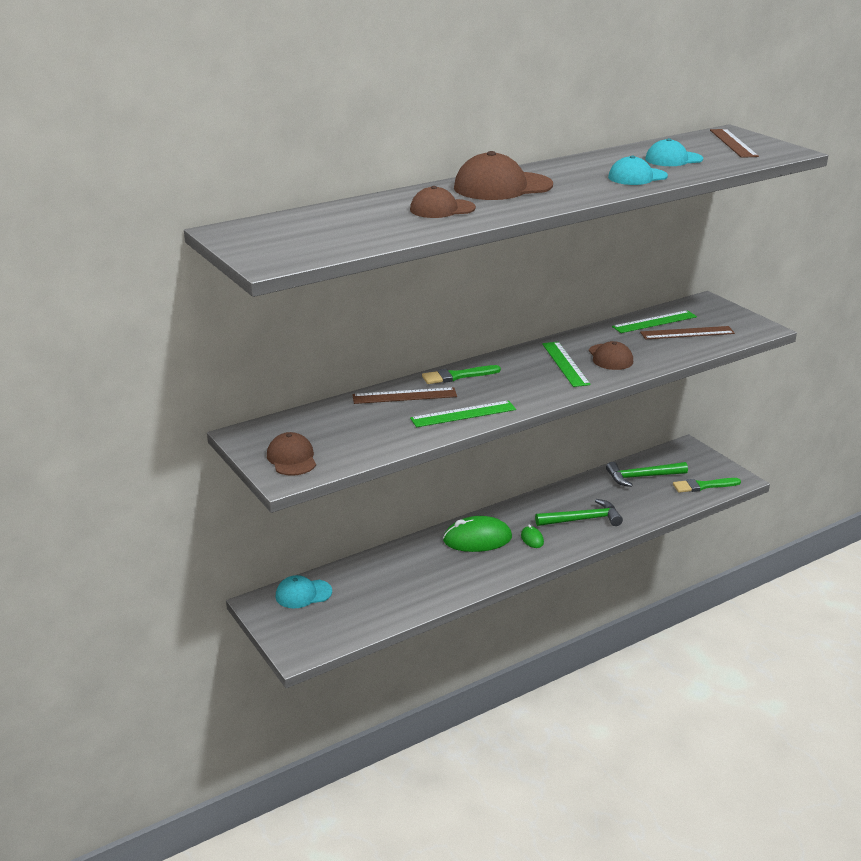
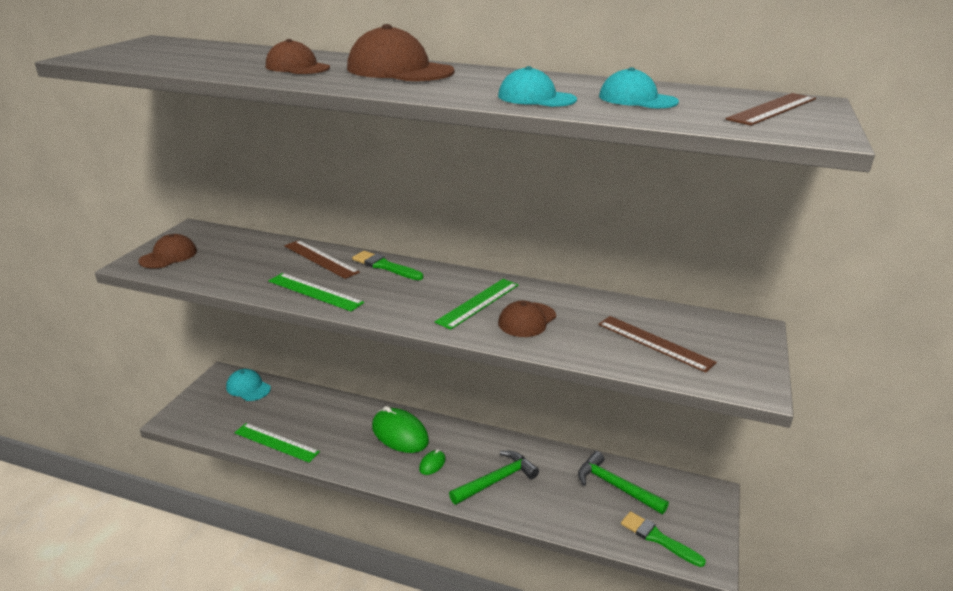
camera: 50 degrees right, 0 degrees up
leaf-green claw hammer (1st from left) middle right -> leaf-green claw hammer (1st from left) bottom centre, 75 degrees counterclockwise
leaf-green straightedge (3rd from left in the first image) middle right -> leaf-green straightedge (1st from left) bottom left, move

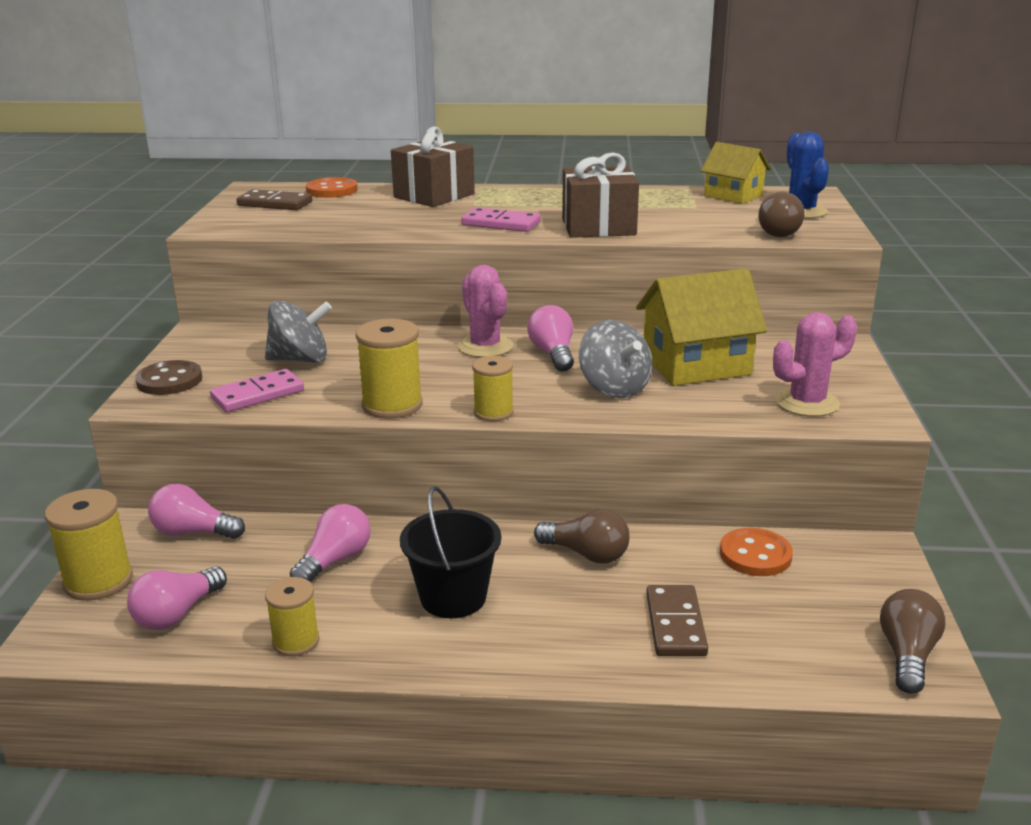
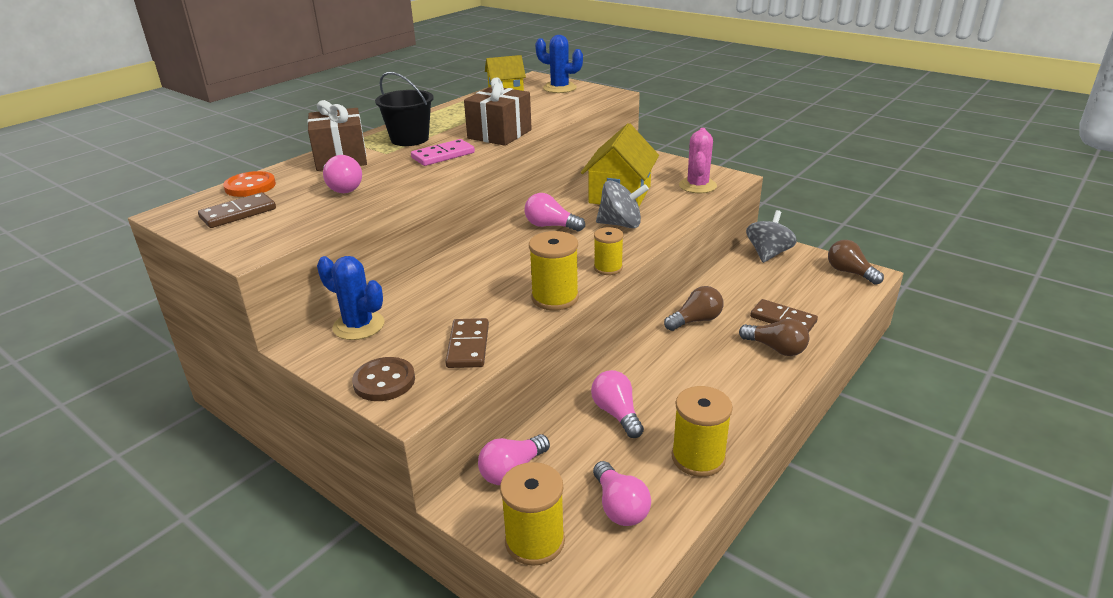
camera: 55 degrees left, 5 degrees up
rosy domino piece (1st from left) middle left -> dark brown domino piece (2nd from left) centre
grey toy top (1st from left in the first image) middle left -> grey toy top (2nd from left) middle right, move
yellow spool (2nd from left in the first image) bottom left -> yellow spool (4th from left) bottom centre, x1.54
jet-black sand bucket bottom centre -> jet-black sand bucket top centre, move
rosy cactus (1st from left) centre -> none
orange button (2nd from left) bottom right -> none
dark brown light bulb (2nd from left) top right -> dark brown light bulb (2nd from left) middle right, move
none -> blue cactus (1st from left) middle left
none -> rosy light bulb (1st from left) top left

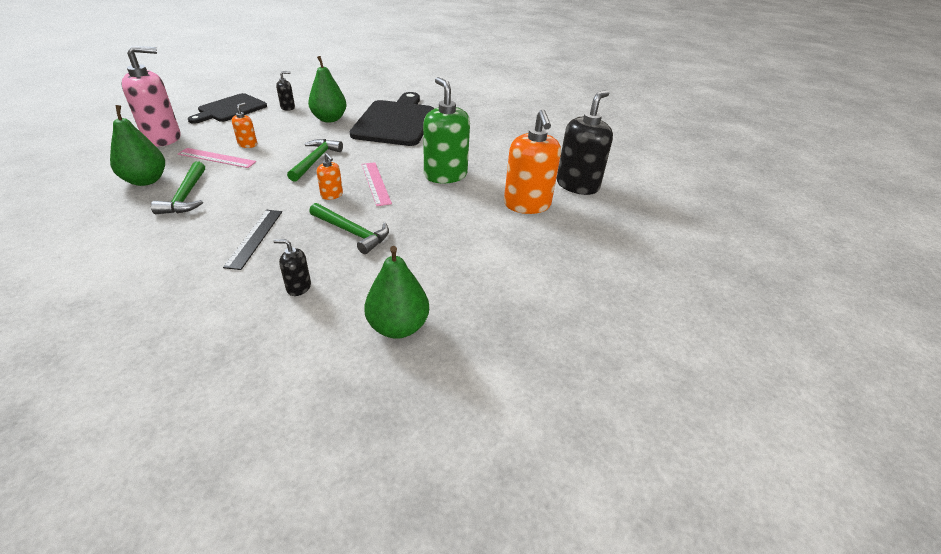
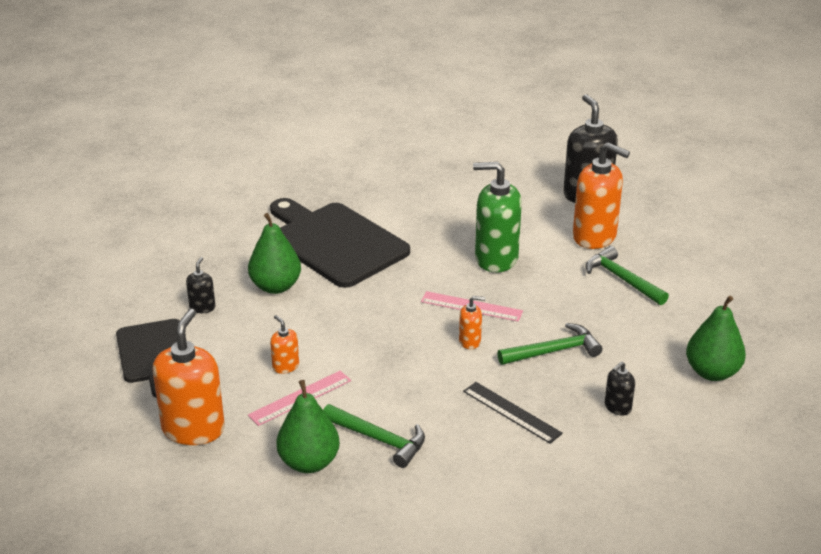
camera: 50 degrees left, 5 degrees down
rosy soap dispenser top left -> orange soap dispenser (1st from left) bottom left
leaf-green claw hammer (2nd from left in the first image) top centre -> leaf-green claw hammer (3rd from left) middle right, move

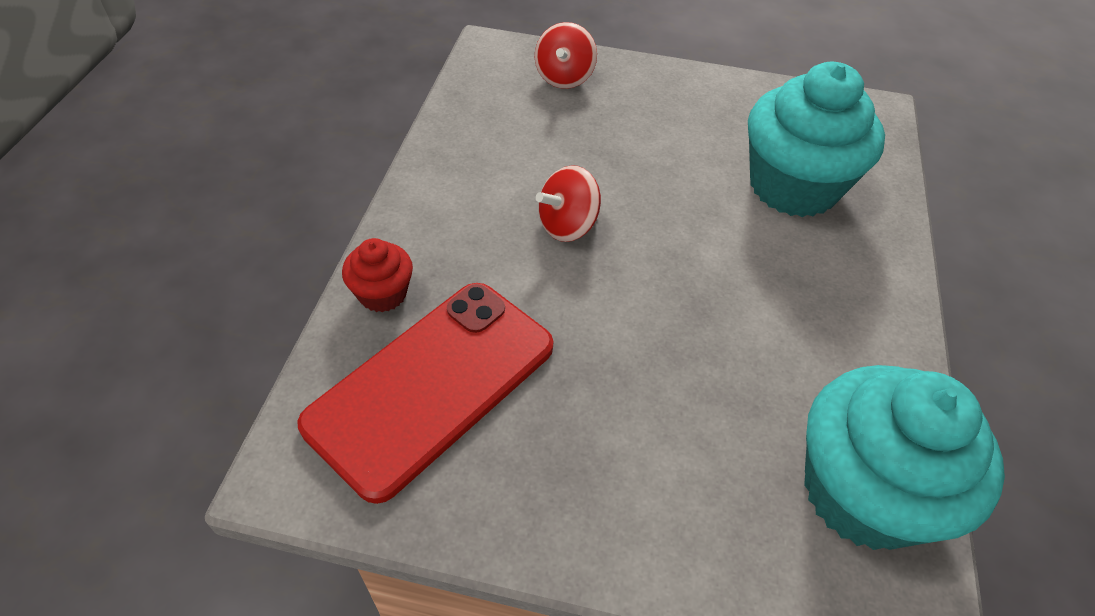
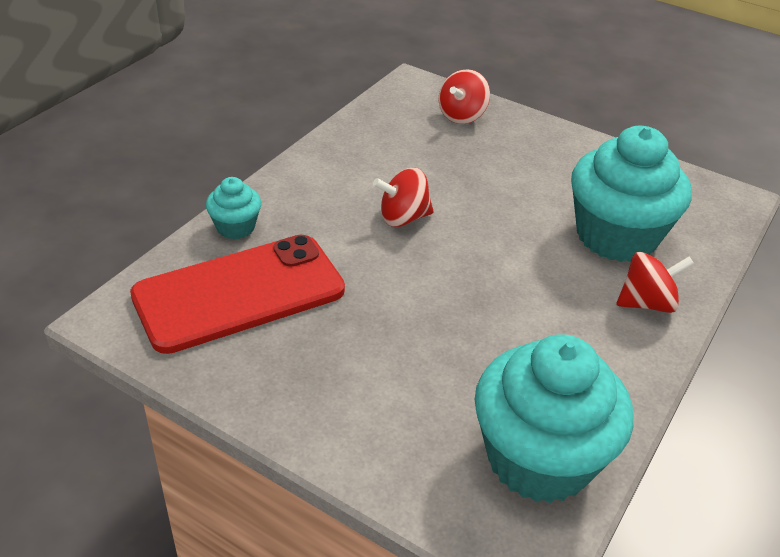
camera: 20 degrees right, 10 degrees down
red muffin centre -> aqua muffin (1st from left) middle left
none -> red toy top (3rd from left) middle right

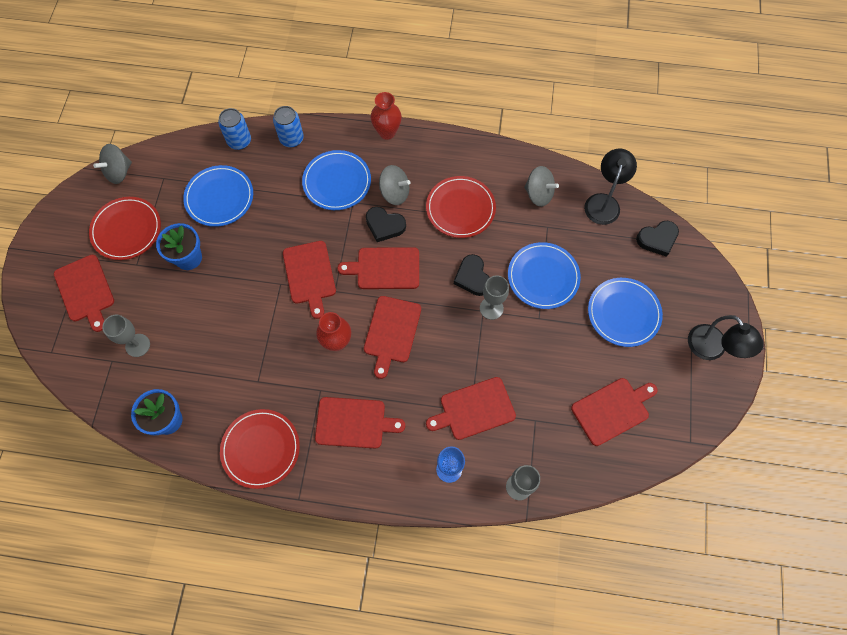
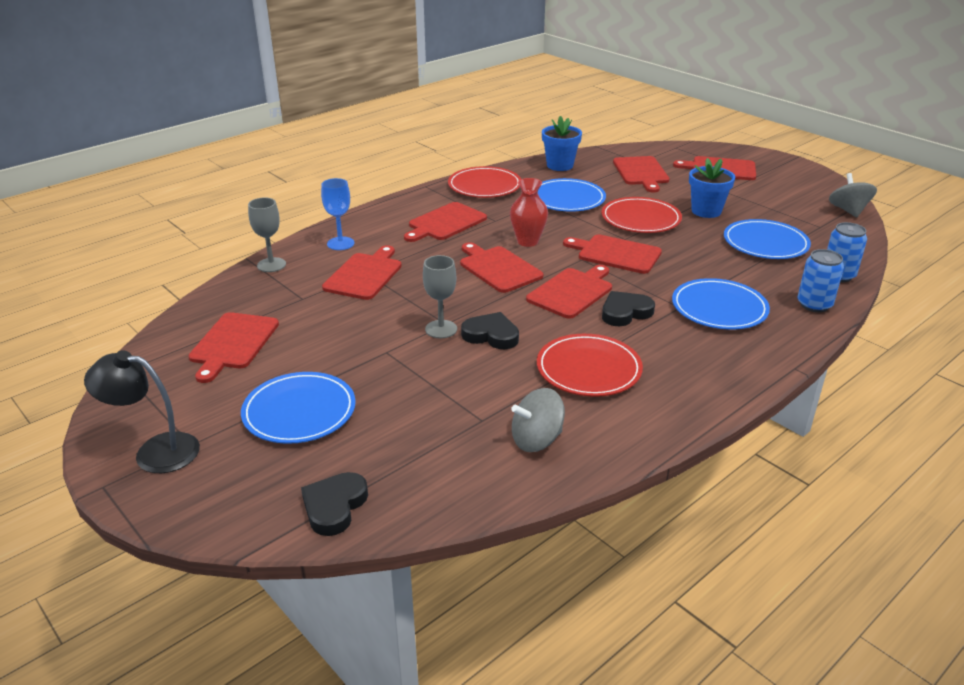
camera: 130 degrees right, 35 degrees down
red dinner plate (1st from left in the first image) middle left -> red dinner plate (3rd from left) top centre, move
grey chalice (1st from left) middle left -> red cutting board (7th from left) top centre
red flower vase (2nd from left) top centre -> none
grey toy top (2nd from left) top centre -> none
blue dinner plate (3rd from left in the first image) centre -> blue dinner plate (2nd from left) top centre, move
jet-black desk lamp (1st from left) top right -> none

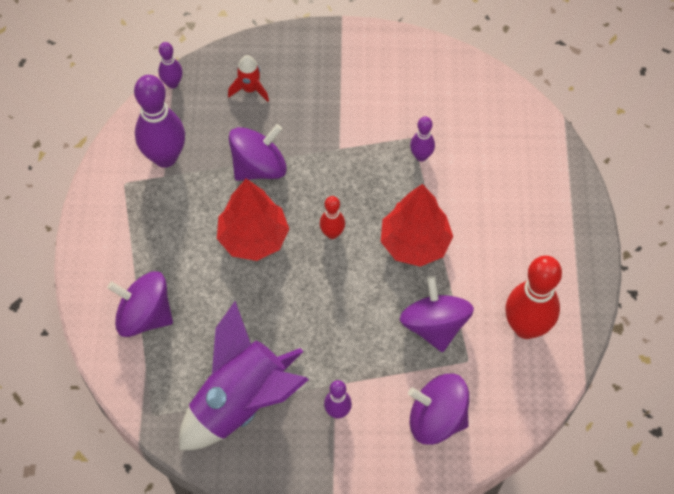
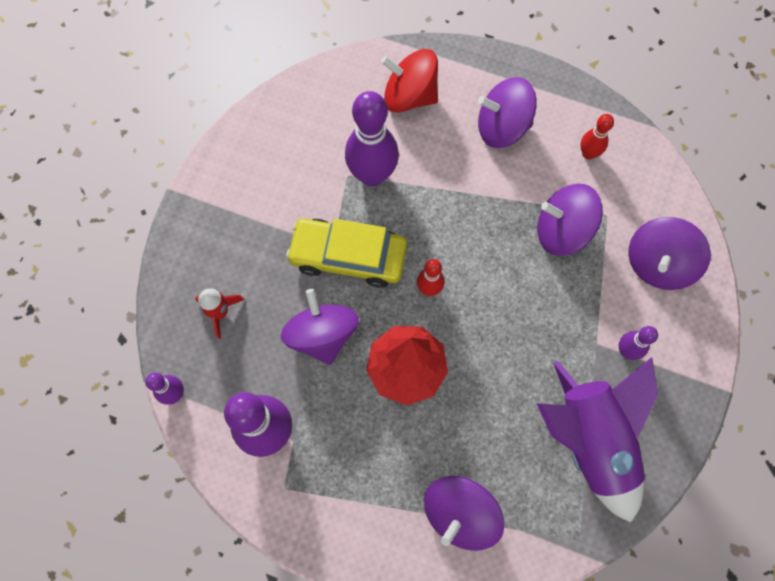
camera: 70 degrees left, 10 degrees up
red tree (2nd from left) centre -> none
violet tenpin (4th from left in the first image) top centre -> violet tenpin (3rd from left) top centre, x1.98
red tenpin (2nd from left) middle right -> red tenpin (2nd from left) top right, x0.51
none -> yellow toy car centre
none -> red toy top top centre
none -> violet toy top (3rd from left) top centre

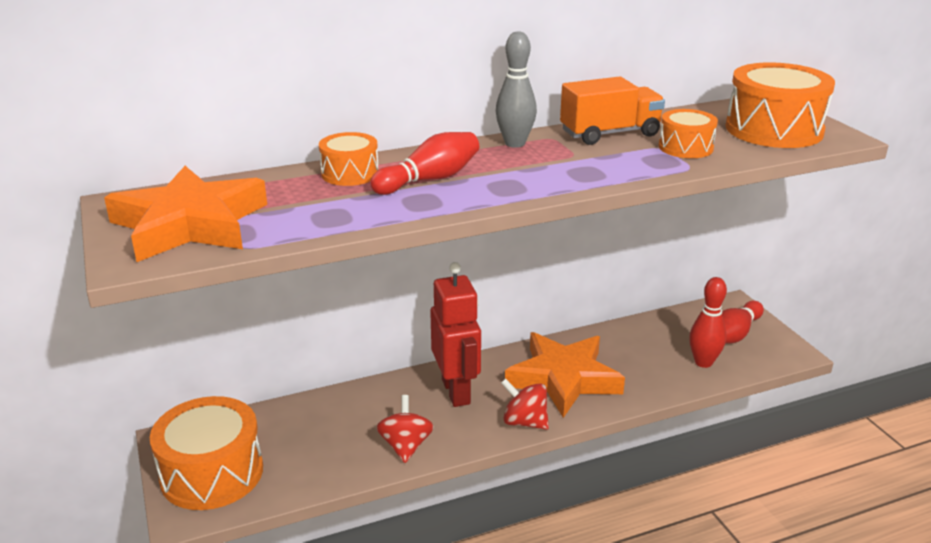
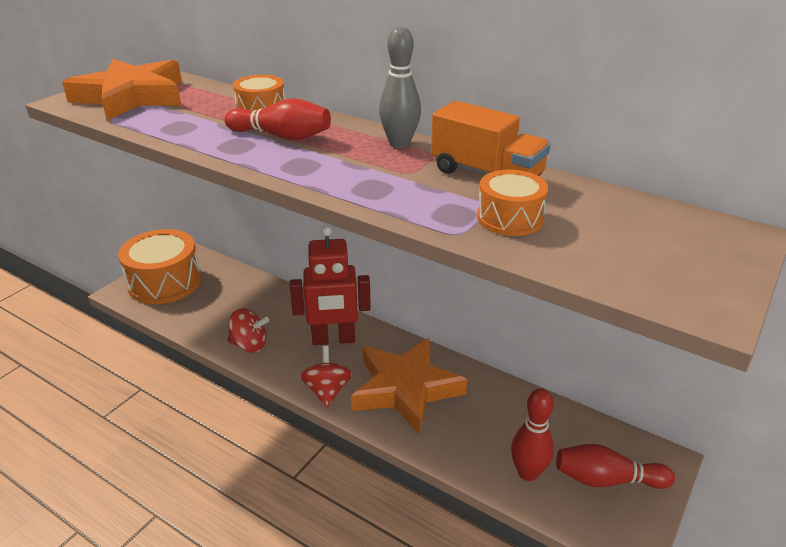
camera: 55 degrees right, 5 degrees up
red toy top (1st from left) bottom centre -> red toy top (1st from left) middle left, 45 degrees clockwise
red robot centre, 45 degrees clockwise
orange snare drum (4th from left) top right -> none

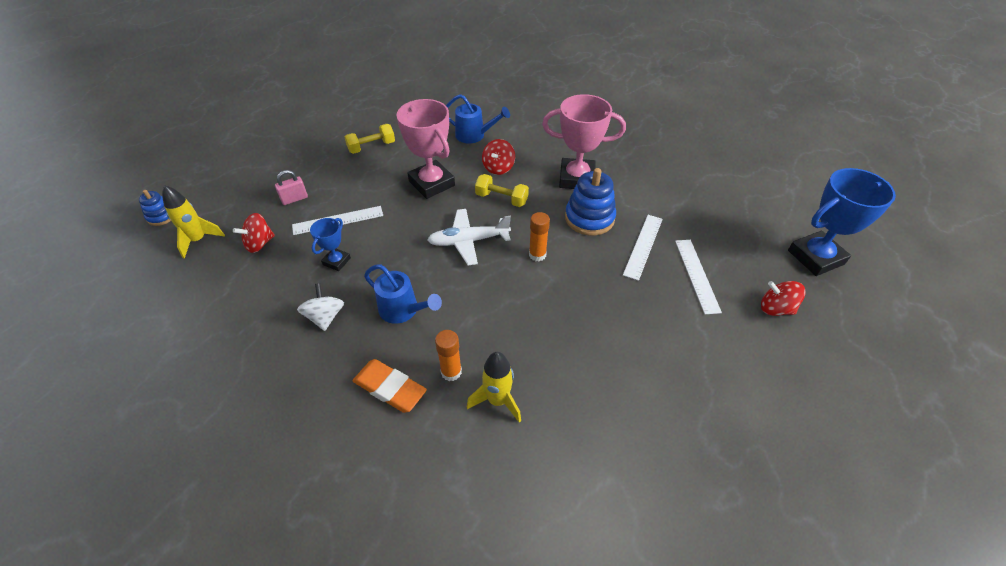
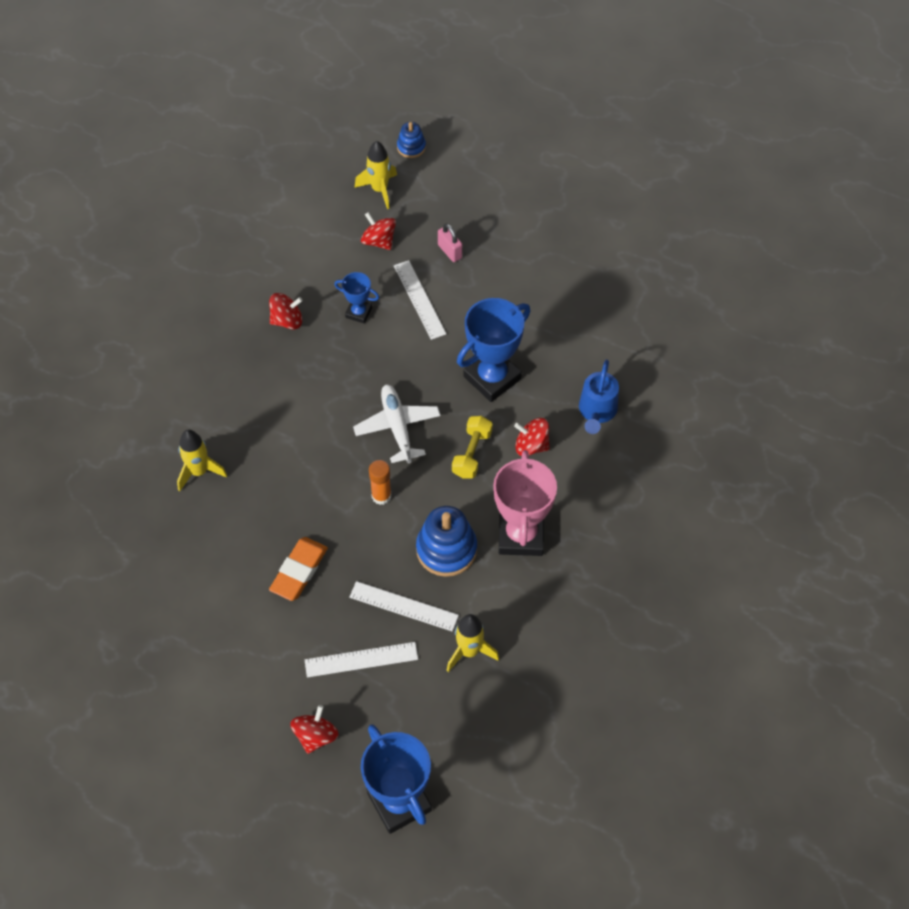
camera: 85 degrees right, 10 degrees up
snow-white toy top middle left -> red toy top (1st from left) middle left
yellow free weight (1st from left) top centre -> none
orange gum eraser bottom centre -> orange gum eraser middle left, move
blue watering pot (1st from left) centre -> none
rosy prize cup (1st from left) top centre -> blue prize cup (3rd from left) centre
orange glue (1st from left) centre -> none
none -> yellow rocket (3rd from left) bottom centre

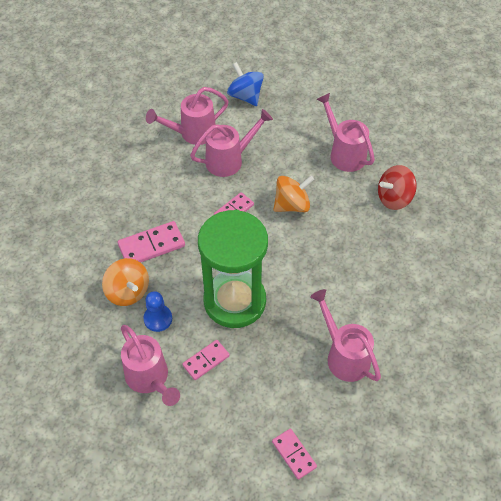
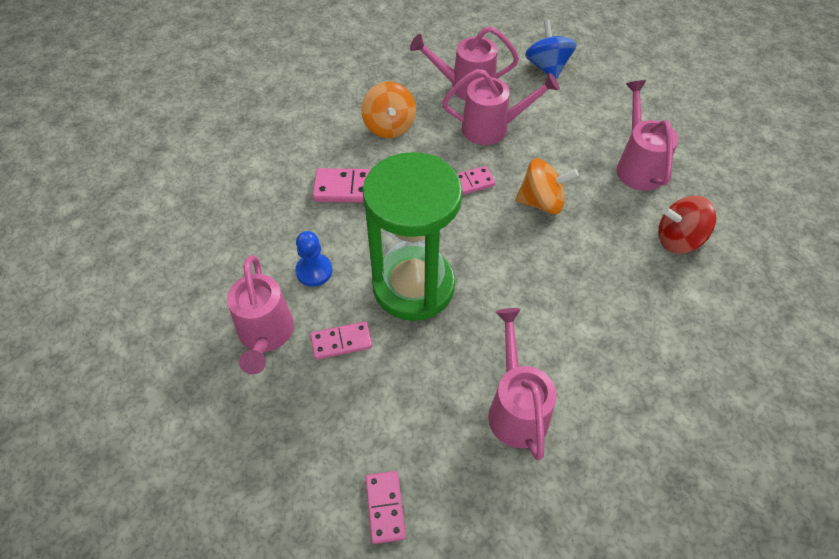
camera: 25 degrees right, 0 degrees up
orange toy top (1st from left) middle left -> orange toy top (1st from left) top centre, move

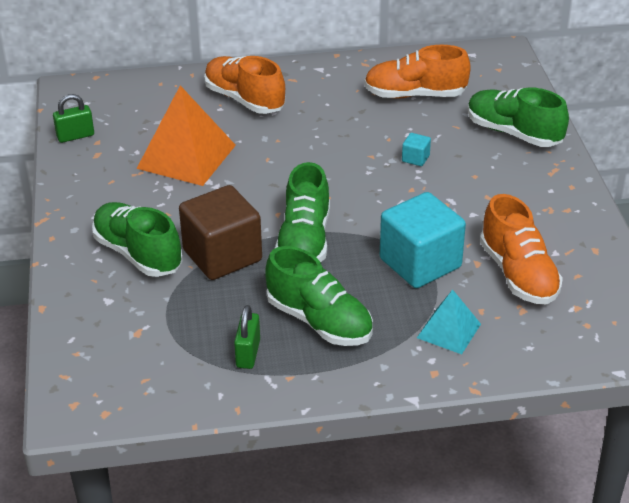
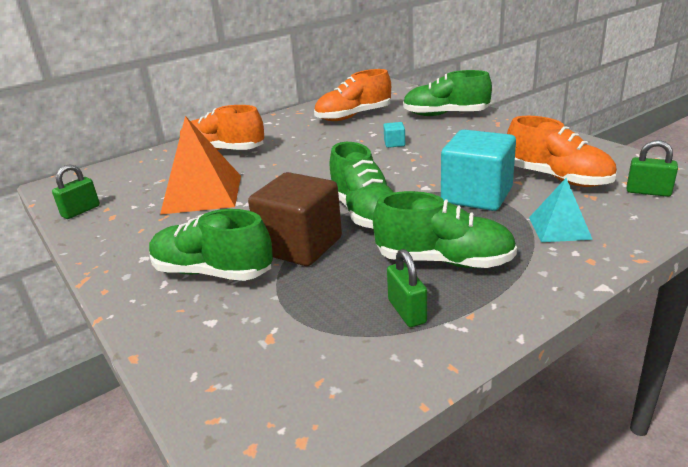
camera: 25 degrees left, 10 degrees down
none -> leaf-green padlock (3rd from left) middle right

